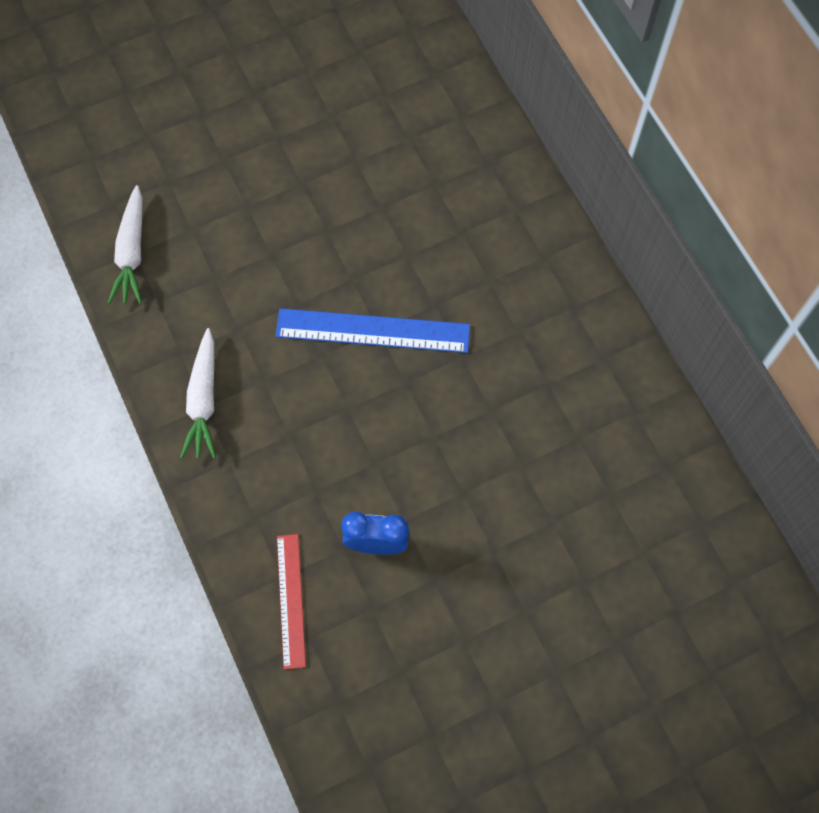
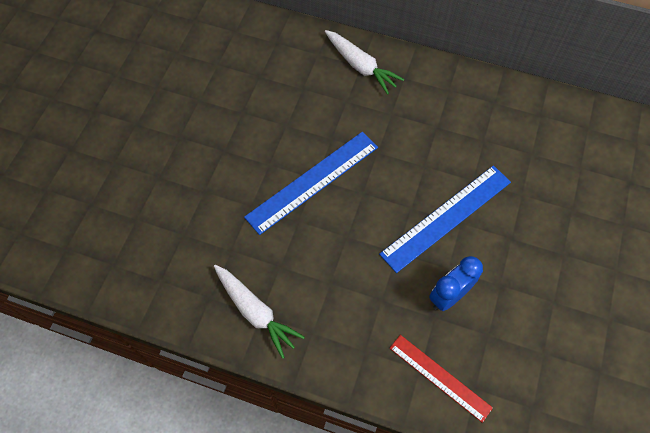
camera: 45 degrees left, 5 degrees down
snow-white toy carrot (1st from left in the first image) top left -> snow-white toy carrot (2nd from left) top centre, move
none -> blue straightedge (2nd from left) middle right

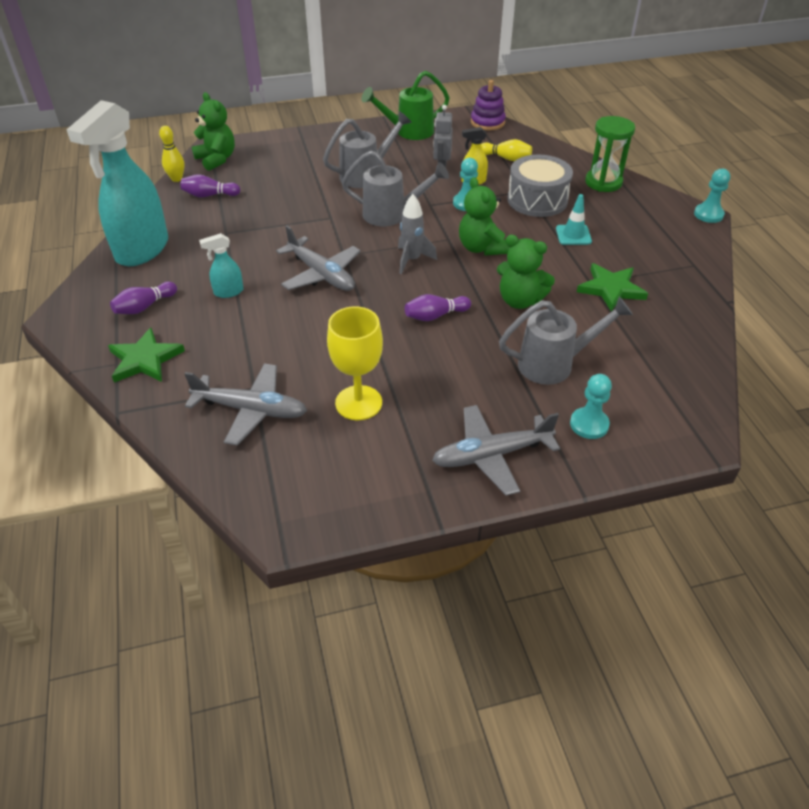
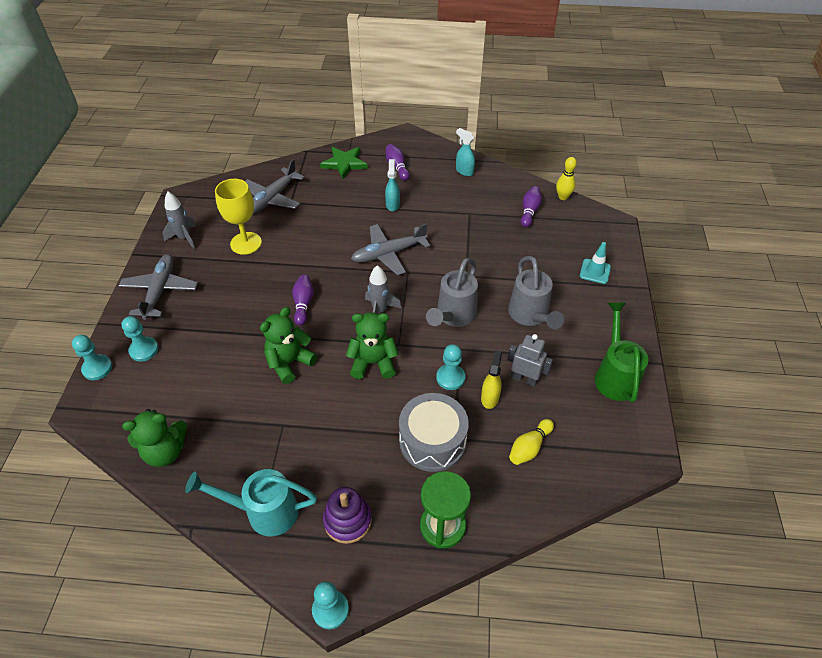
camera: 110 degrees right, 5 degrees up
aqua sprayer (1st from left in the first image) top left -> aqua sprayer (2nd from left) top centre, x0.42
leaf-green teddy (1st from left) top left -> leaf-green teddy (1st from left) middle left, move
violet stacking rings top centre -> violet stacking rings bottom centre, move
grey watering pot (3rd from left) middle right -> none
aqua road cone top right -> aqua road cone middle right, move
leaf-green five-pointed star (2nd from left) middle right -> none
none -> aqua pawn (1st from left) middle left
none -> grey rocket (1st from left) middle left
none -> aqua watering pot bottom left

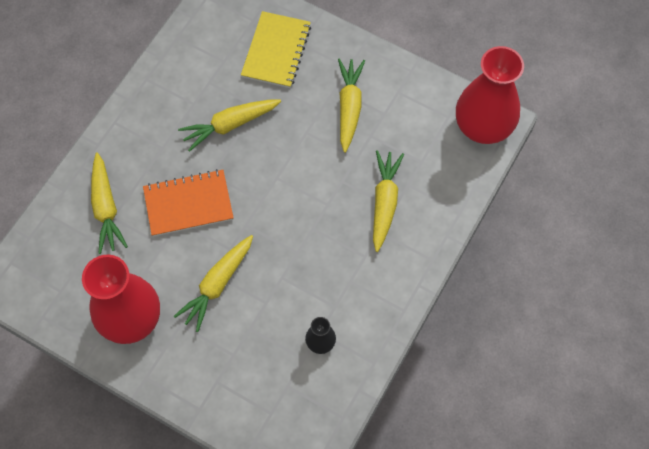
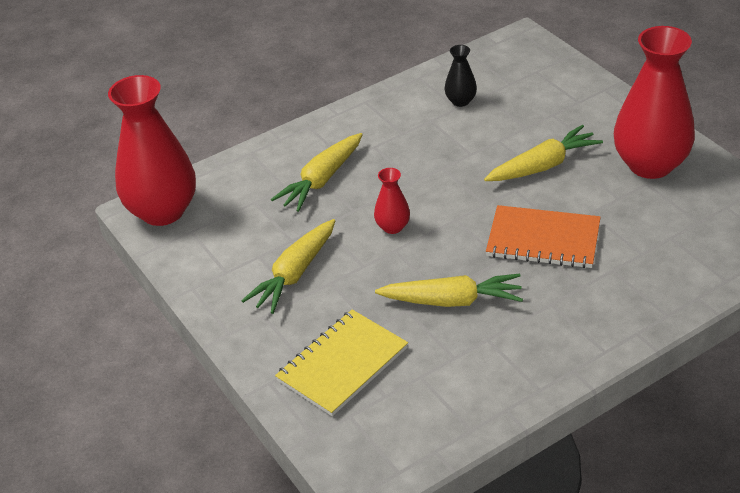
camera: 150 degrees left, 25 degrees down
yellow toy carrot (1st from left) middle left -> none
none -> red flower vase (2nd from left) centre

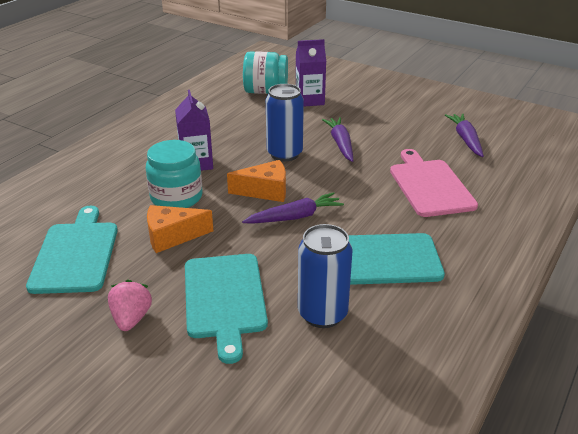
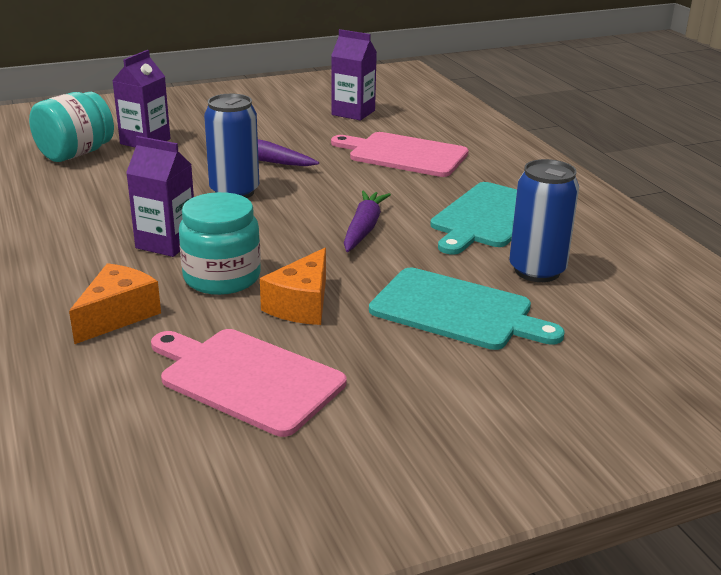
camera: 55 degrees left, 5 degrees down
aqua cutting board (1st from left) middle left -> rosy cutting board (1st from left) centre
rosy strawberry bottom left -> none
orange cheese (2nd from left in the first image) centre -> orange cheese (1st from left) middle left, move
violet toy carrot (3rd from left) top right -> violet milk carton (3rd from left) top centre

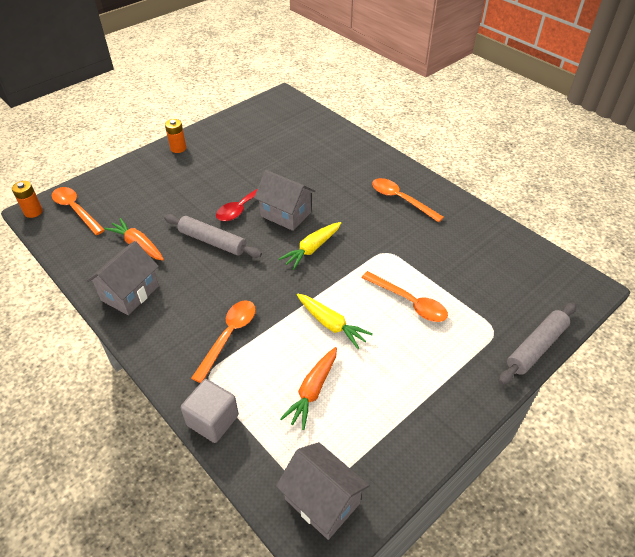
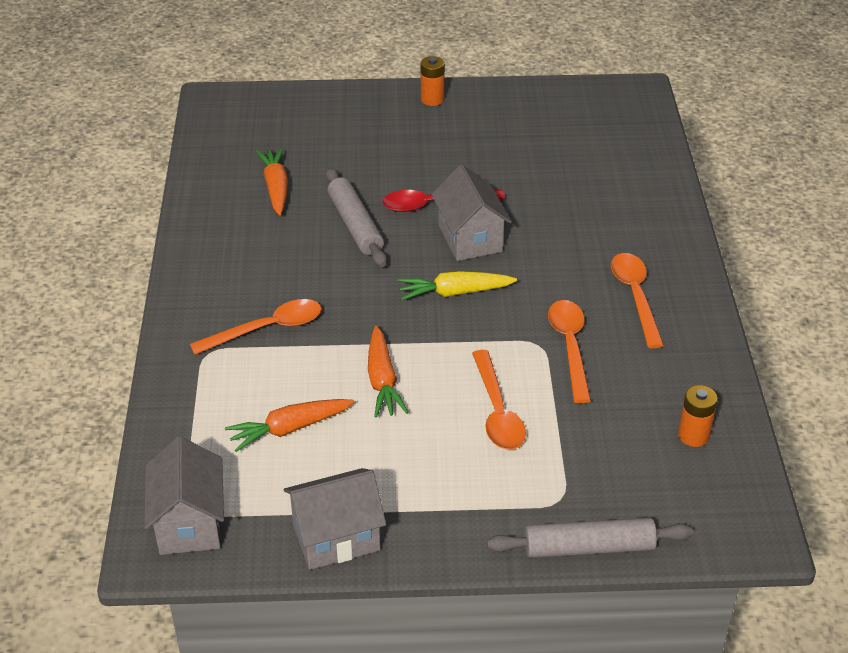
camera: 40 degrees right, 5 degrees down
orange battery (1st from left in the first image) middle left -> orange battery (2nd from left) middle right, move
orange spoon (1st from left in the first image) middle left -> orange spoon (3rd from left) middle right, move
grey toy house (1st from left in the first image) middle left -> grey toy house (2nd from left) bottom centre, move
grey solid cube bottom left -> none
yellow toy carrot (2nd from left) centre -> orange toy carrot (3rd from left) centre

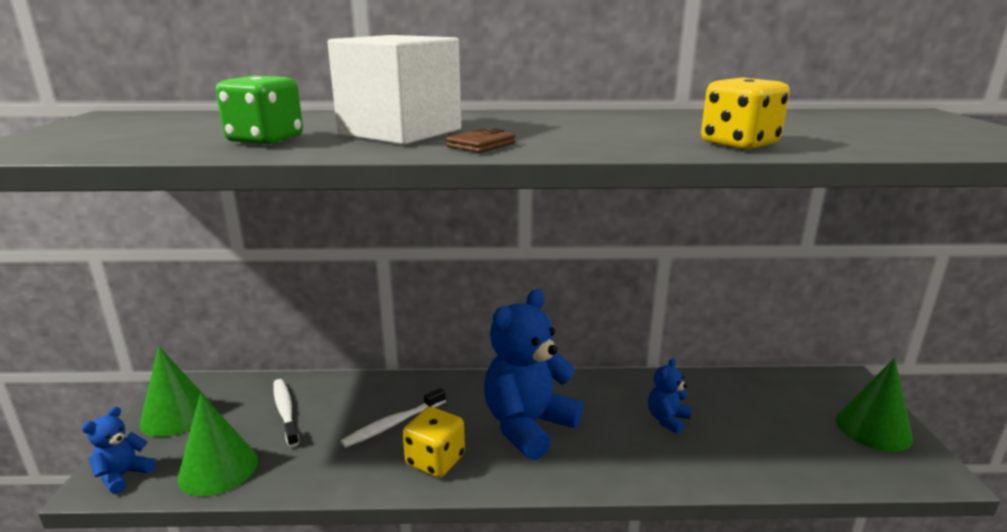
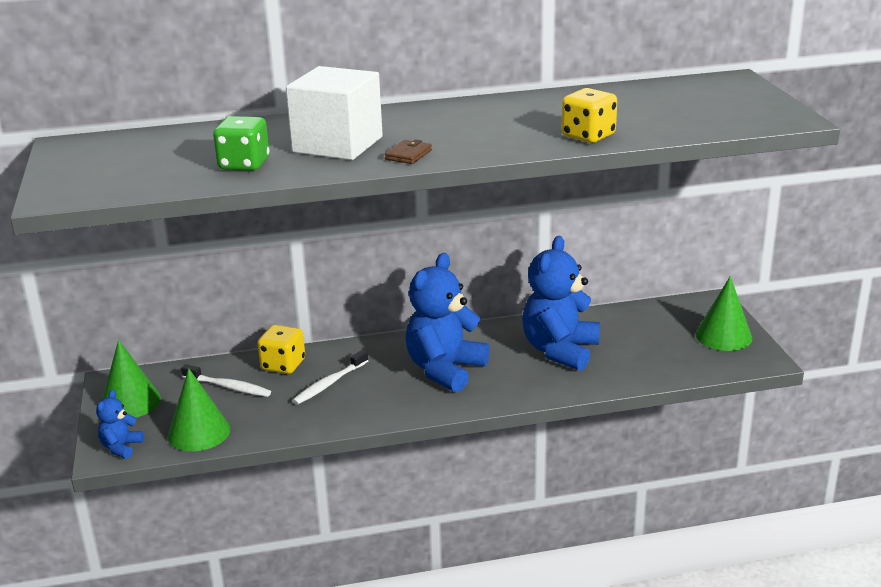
camera: 10 degrees left, 5 degrees up
snow-white tooth brush (1st from left) bottom left -> snow-white tooth brush (1st from left) middle left, 150 degrees clockwise
yellow die (1st from left) bottom centre -> yellow die (1st from left) middle left, move
blue teddy (3rd from left) bottom centre -> blue teddy (3rd from left) centre, x2.14

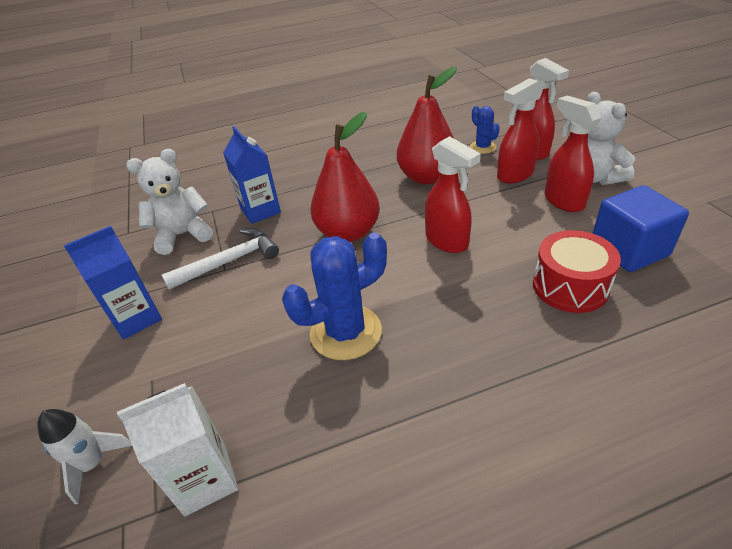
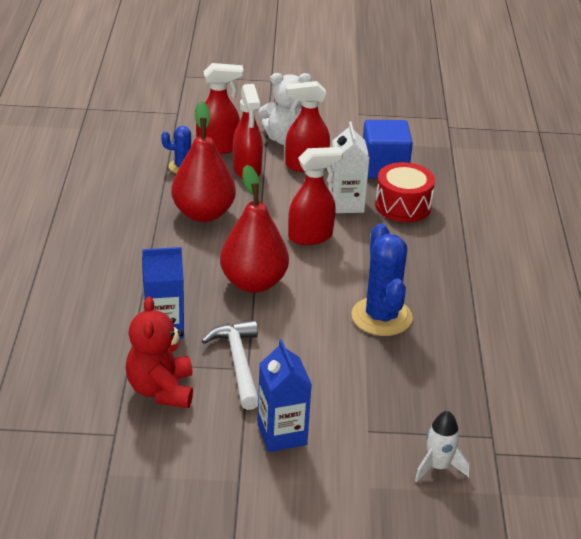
camera: 75 degrees left, 5 degrees down
snow-white milk carton bottom left -> snow-white milk carton top centre, move
snow-white teddy (1st from left) middle left -> red teddy middle left

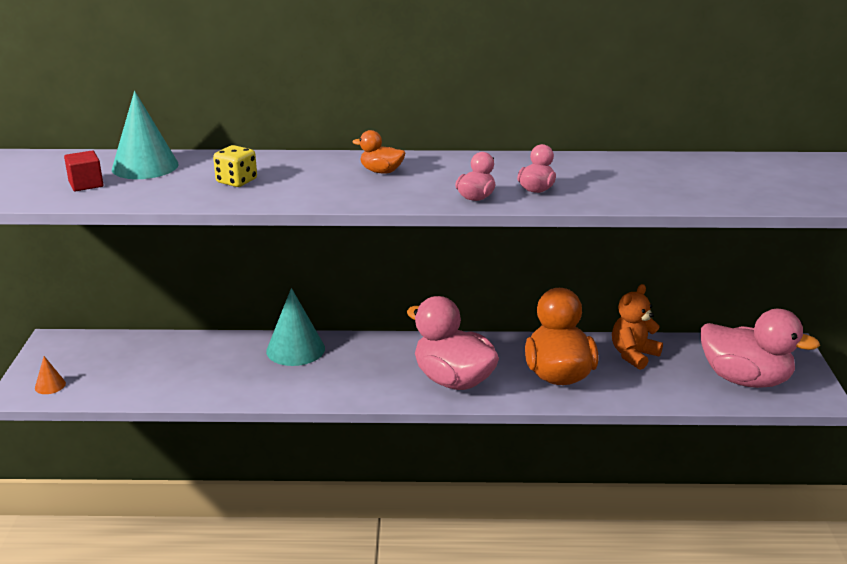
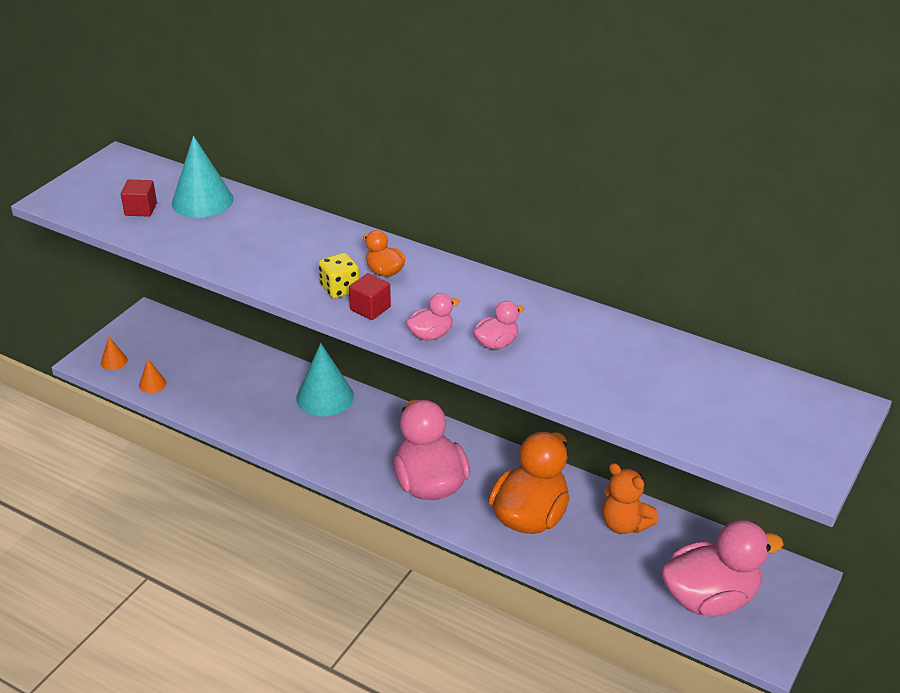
camera: 30 degrees right, 10 degrees up
yellow die top left -> yellow die centre, move
orange teddy middle right -> orange teddy bottom right, 120 degrees counterclockwise
rosy toy duck (4th from left) middle right -> rosy toy duck (4th from left) bottom right, 75 degrees counterclockwise
none -> orange solid cone (2nd from left) middle left
none -> red solid cube (2nd from left) centre

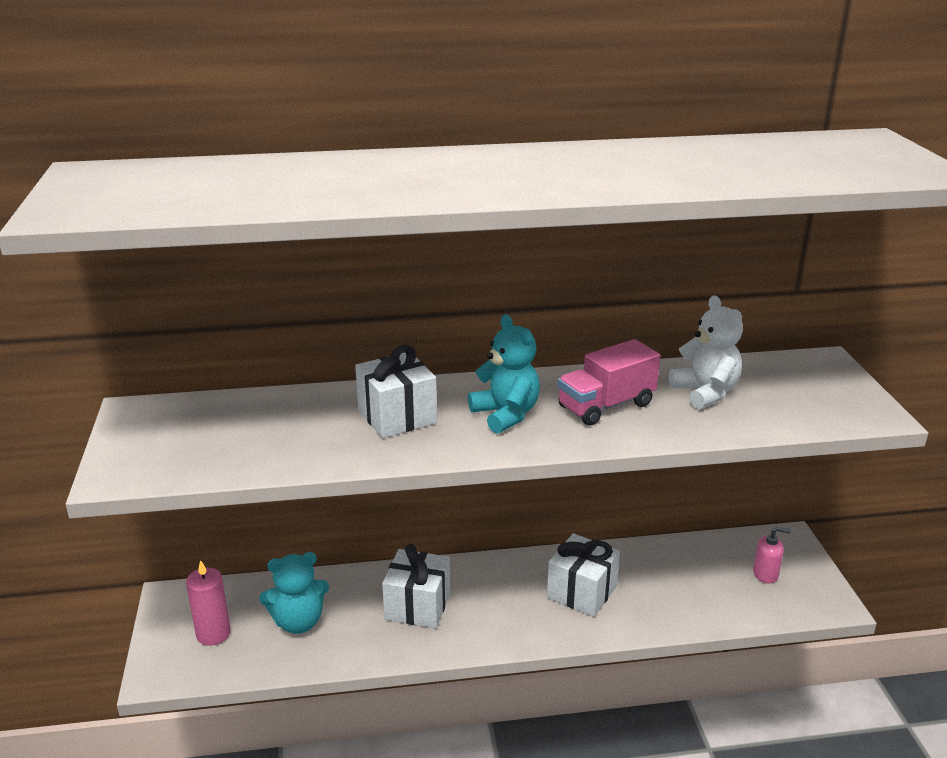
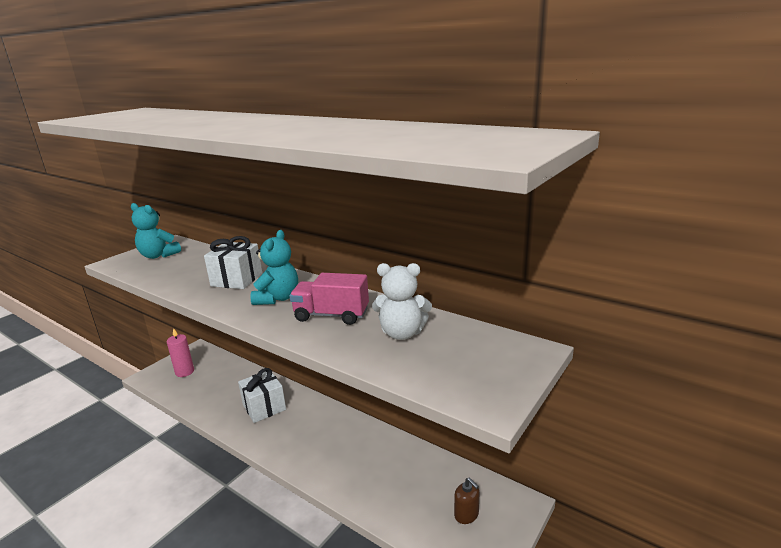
camera: 45 degrees right, 5 degrees down
aqua teddy (1st from left) bottom left -> aqua teddy (1st from left) middle left, move
snow-white gift (3rd from left) bottom centre -> none
snow-white teddy middle right -> snow-white teddy centre, 75 degrees clockwise
rosy soap dispenser bottom right -> dark brown soap dispenser bottom centre

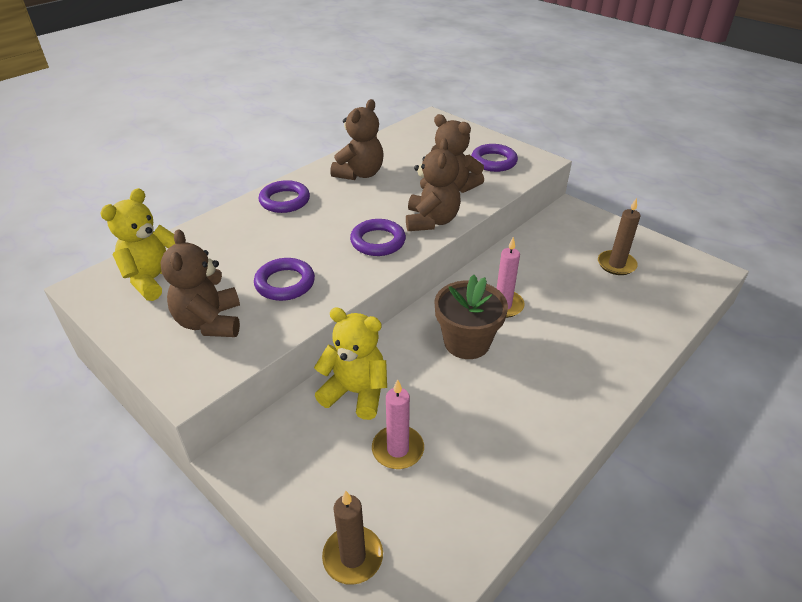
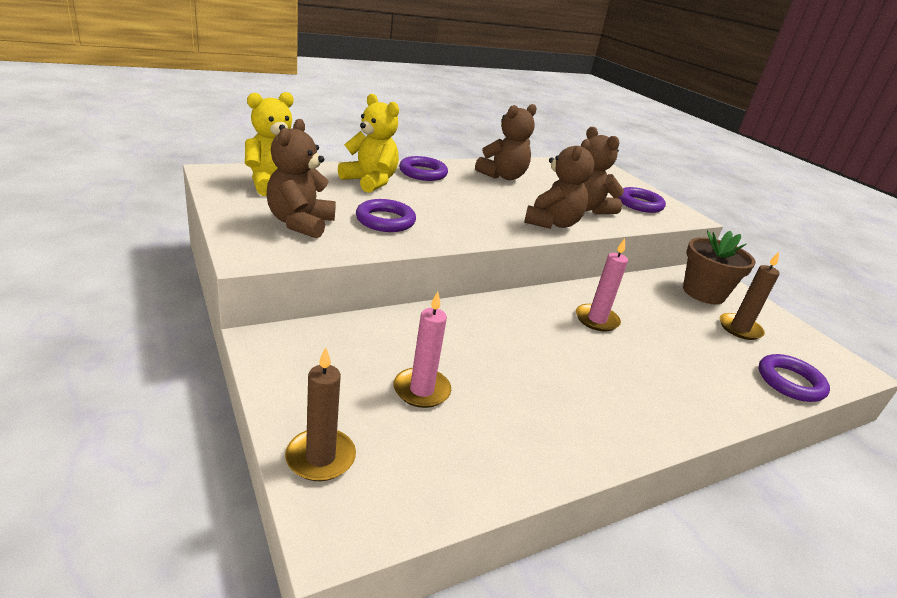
camera: 15 degrees right, 10 degrees down
yellow teddy (2nd from left) centre -> yellow teddy (2nd from left) top centre, move
violet torus (3rd from left in the first image) centre -> violet torus (4th from left) middle right, move
dark brown plant pot centre -> dark brown plant pot middle right, move

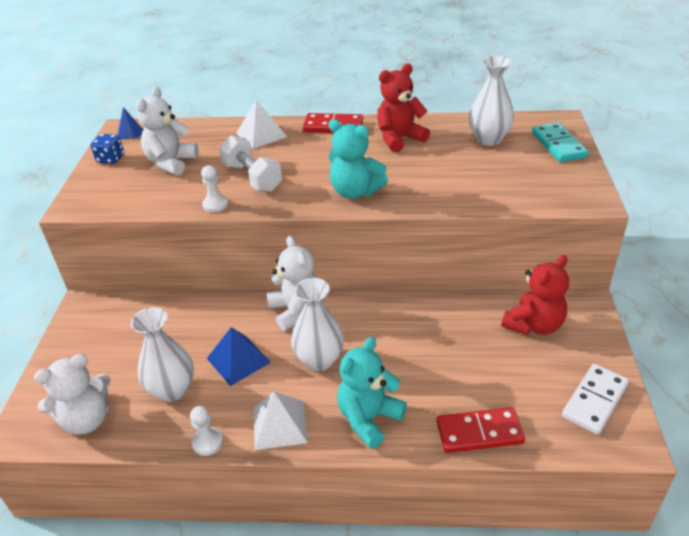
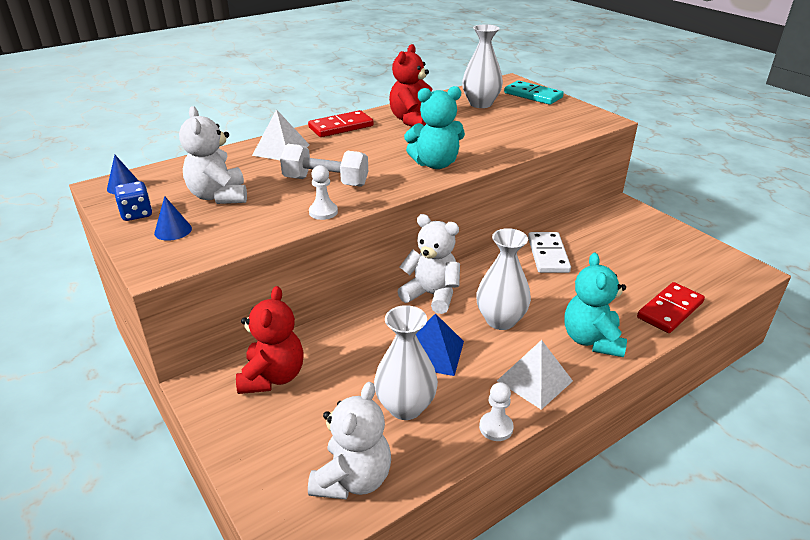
camera: 40 degrees left, 5 degrees down
red teddy (2nd from left in the first image) middle right -> red teddy (1st from left) centre, move
snow-white domino piece bottom right -> snow-white domino piece middle right, move
none -> blue solid cone (2nd from left) middle left

